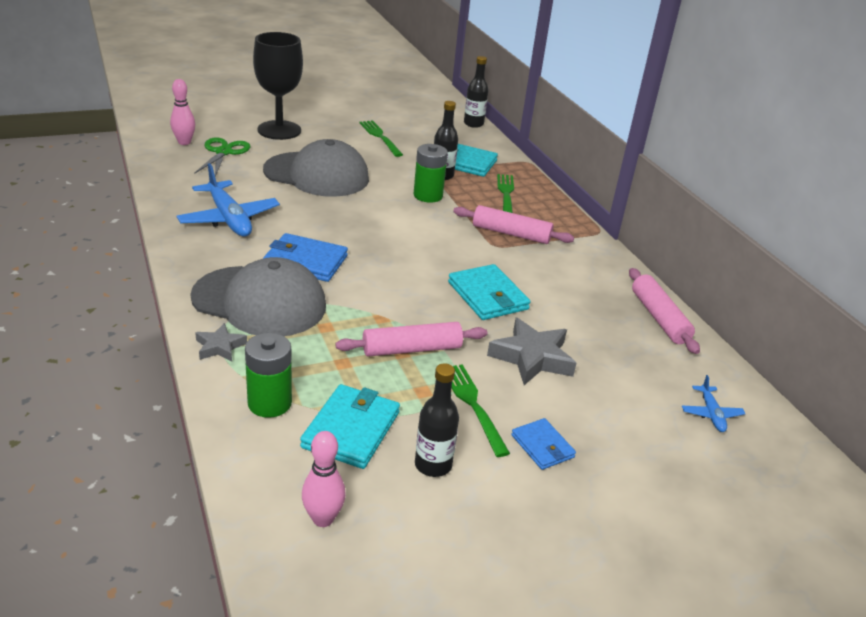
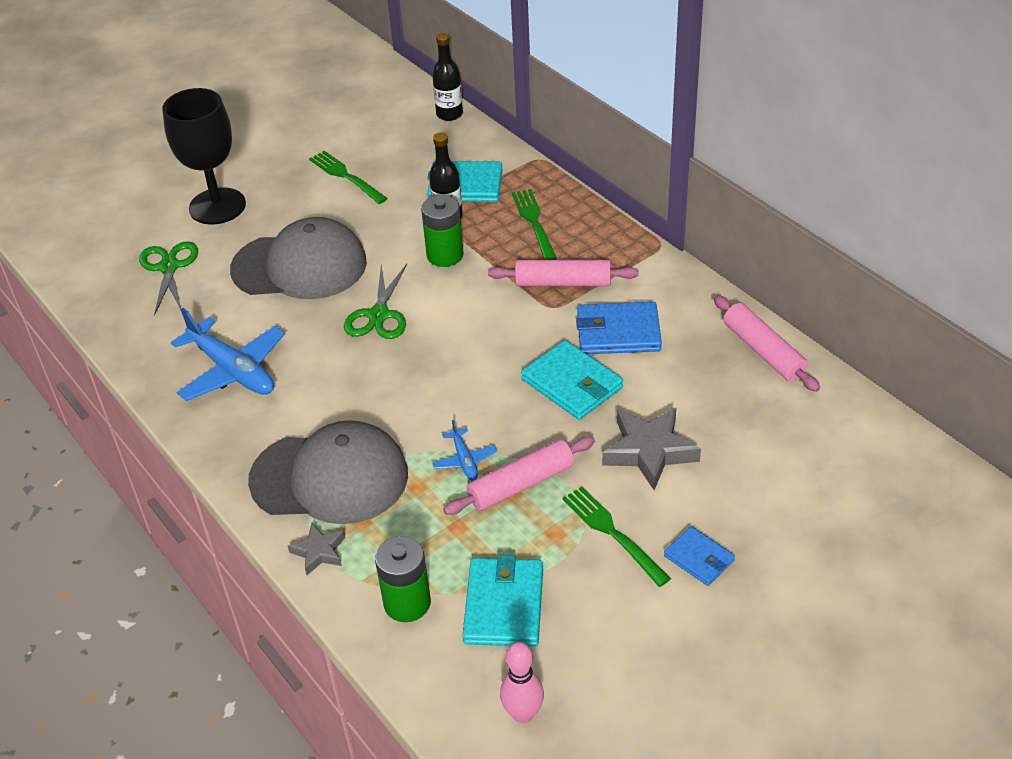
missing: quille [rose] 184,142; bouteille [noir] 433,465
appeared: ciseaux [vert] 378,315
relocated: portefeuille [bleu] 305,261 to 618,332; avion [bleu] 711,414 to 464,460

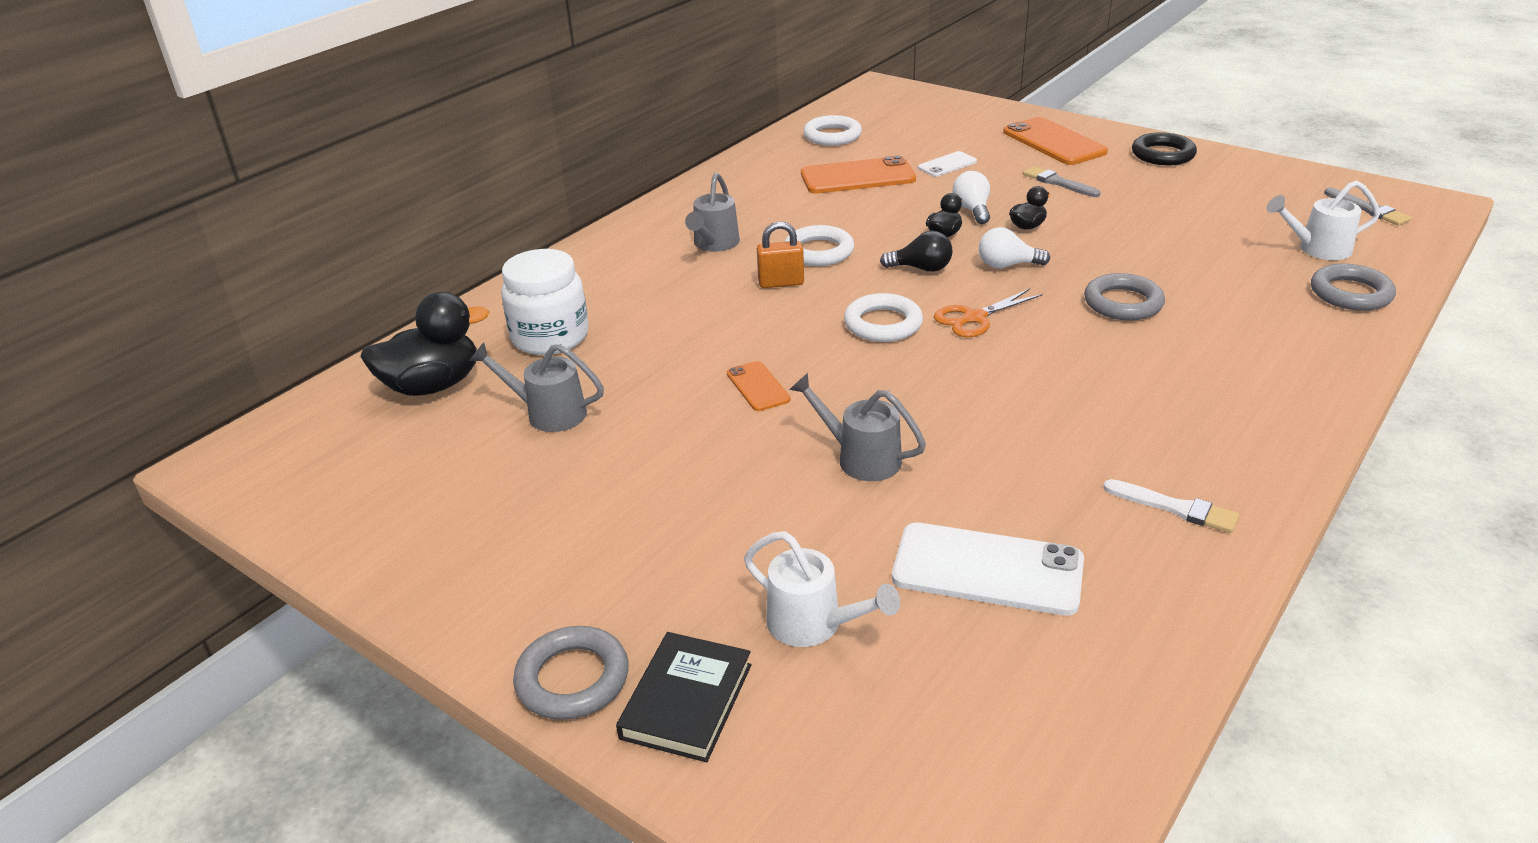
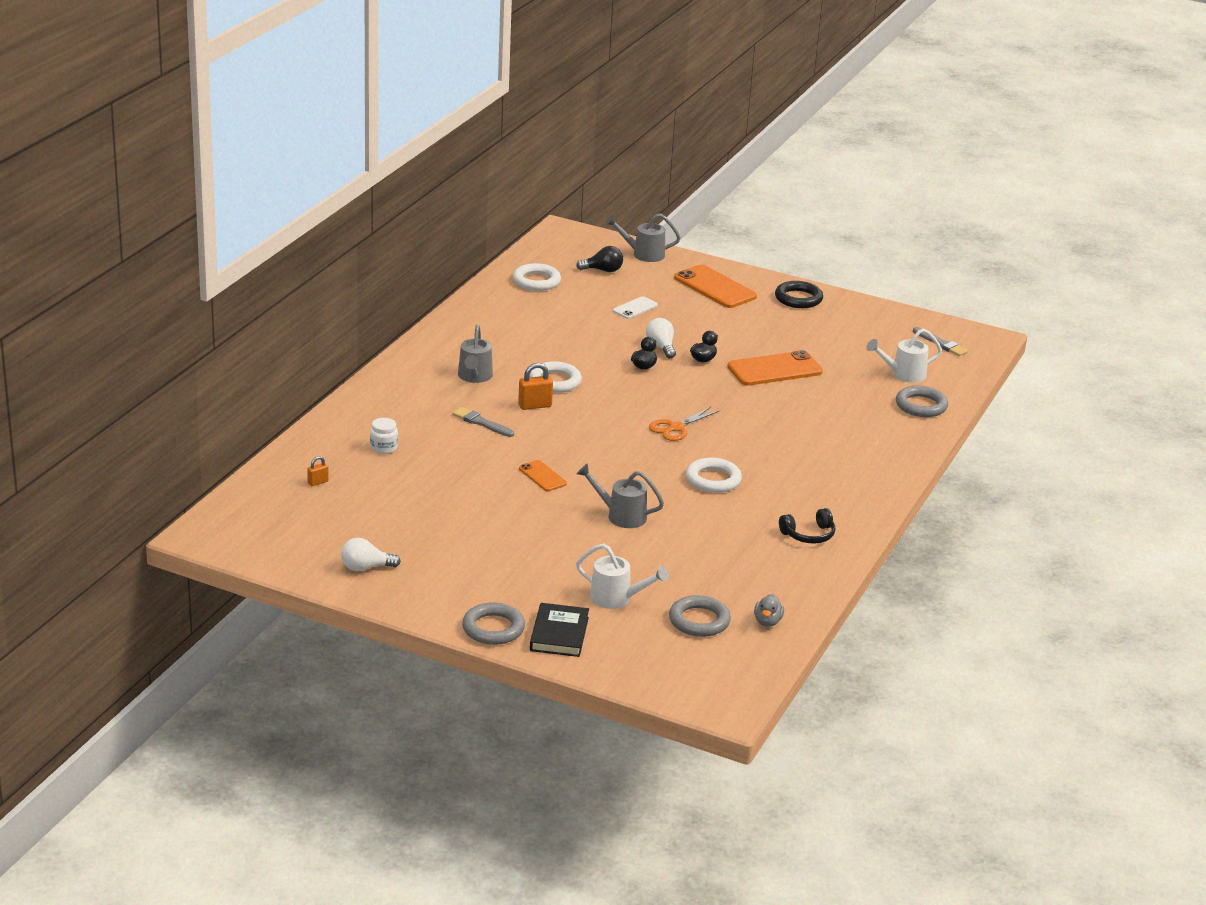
missing: téléphone [blanc] 987,569
appeared: canard [gris] 767,622
relocated: arrosoir [gris] 548,413 to 643,254; téléphone [orange] 857,177 to 774,369; anneau [blanc] 883,324 to 713,480; ampoule [noir] 921,268 to 603,270; ampoule [blanc] 1007,265 to 365,567; pinceau [gris] 1058,182 to 481,422; anneau [gris] 1123,303 to 699,621
exchanged: canard [noir] 432,386 to cadenas [orange] 318,482; pinceau [blanc] 1175,508 to casque audio [noir] 808,535
size: bocal [blanc] 550,337 = 384,448 x0.49

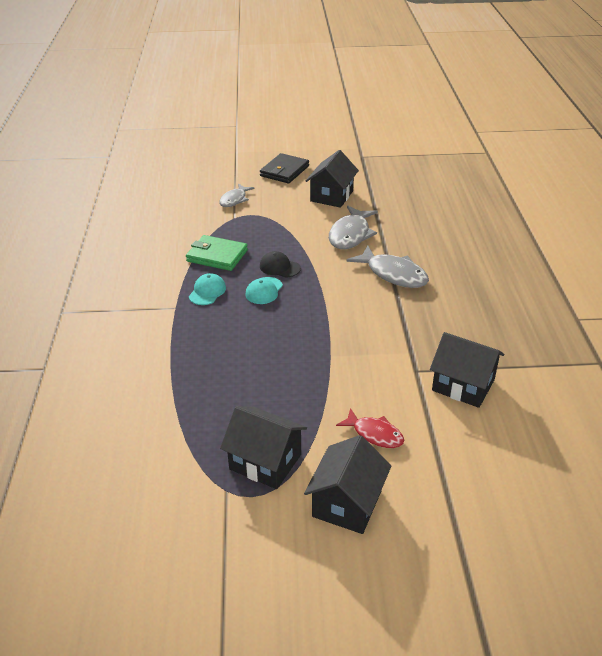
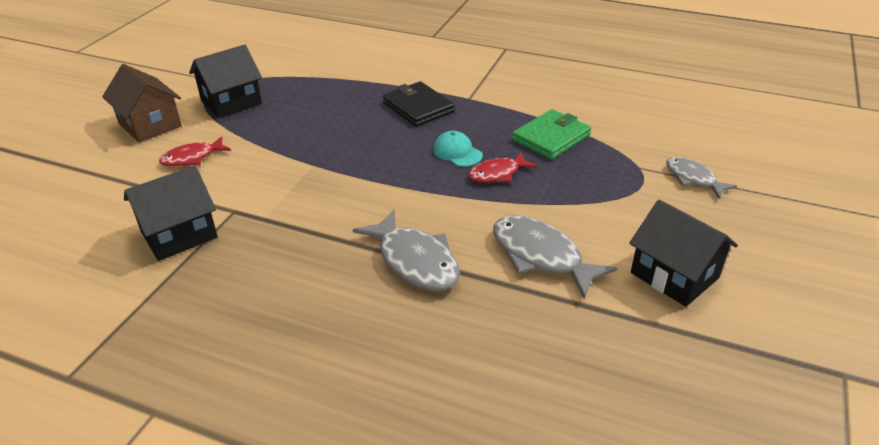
missing: casquette [turquoise] 207,292
relocated: portefeuille [noir] 284,171 to 418,107
exchanged: casquette [noir] 279,267 to poisson [rouge] 497,174
colour: maison [noir] 347,503 to maison [marron] 150,125
spun: poisson [gris] 393,274 = 415,261 105 degrees counterclockwise

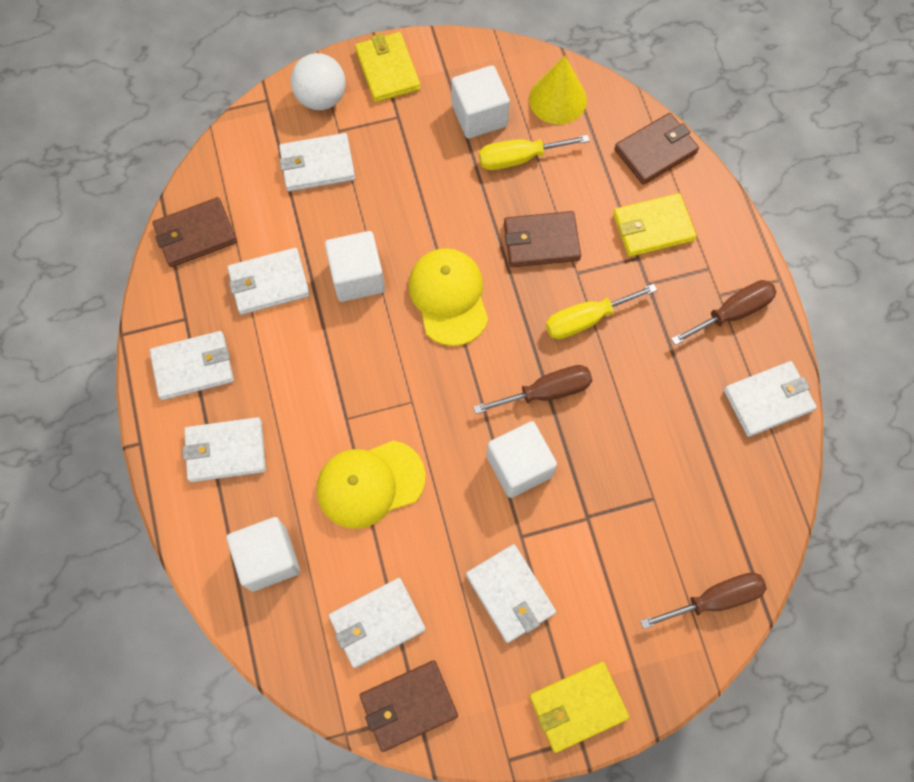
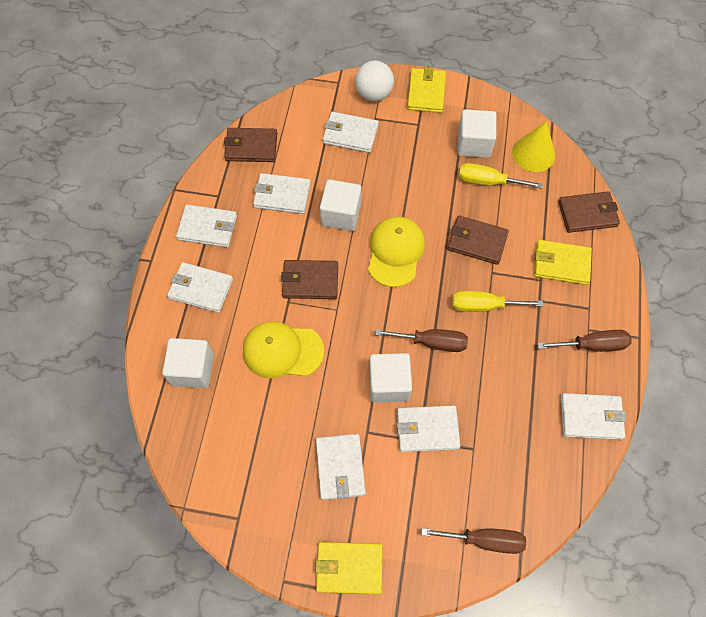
relocated: portefeuille [blanc] 377,623 to 427,429; portefeuille [marron] 408,705 to 310,281

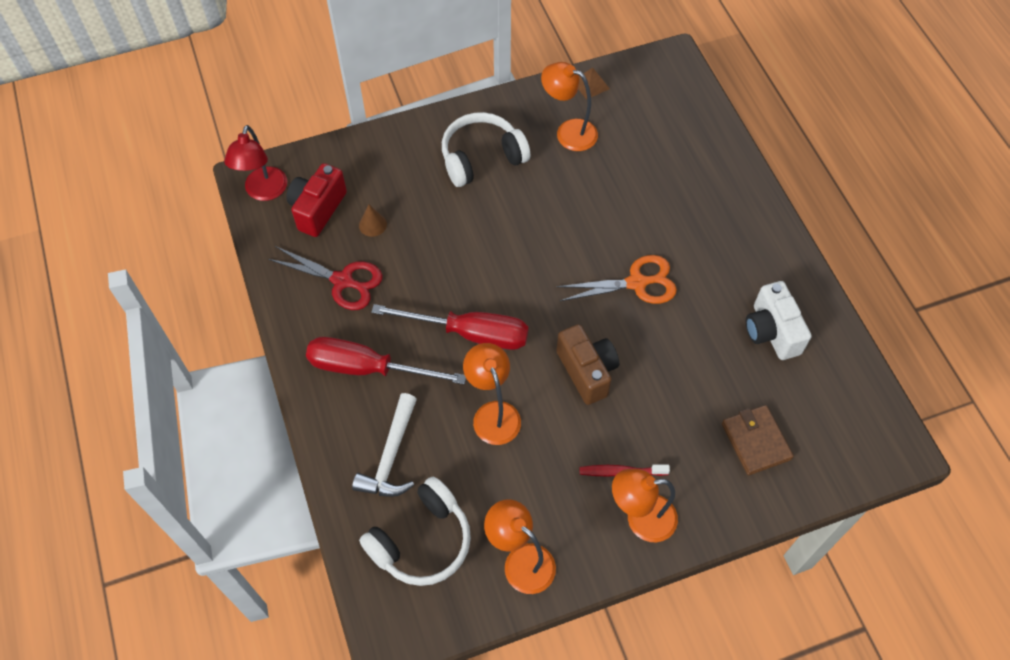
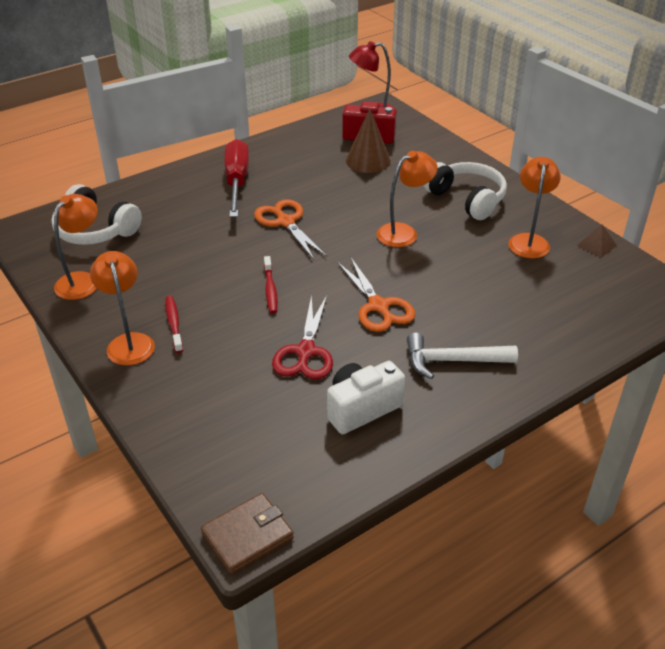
relocated: ciseaux [rouge] 343,281 to 305,352; marteau [blanc] 391,456 to 453,361; lampe [orange] 493,413 to 404,232; portefeuille [marron] 756,441 to 247,536
exchanged: tournevis [rouge] 470,333 to ciseaux [orange] 285,222; appareil photo [marron] 587,371 to brosse à dents [rouge] 270,289
size: cône [marron] 372,224 = 368,160 x1.92

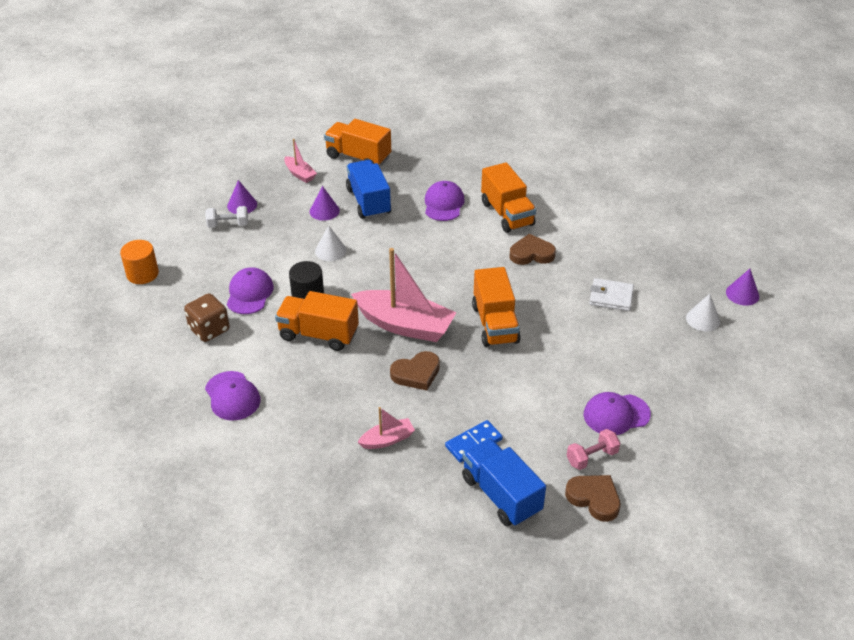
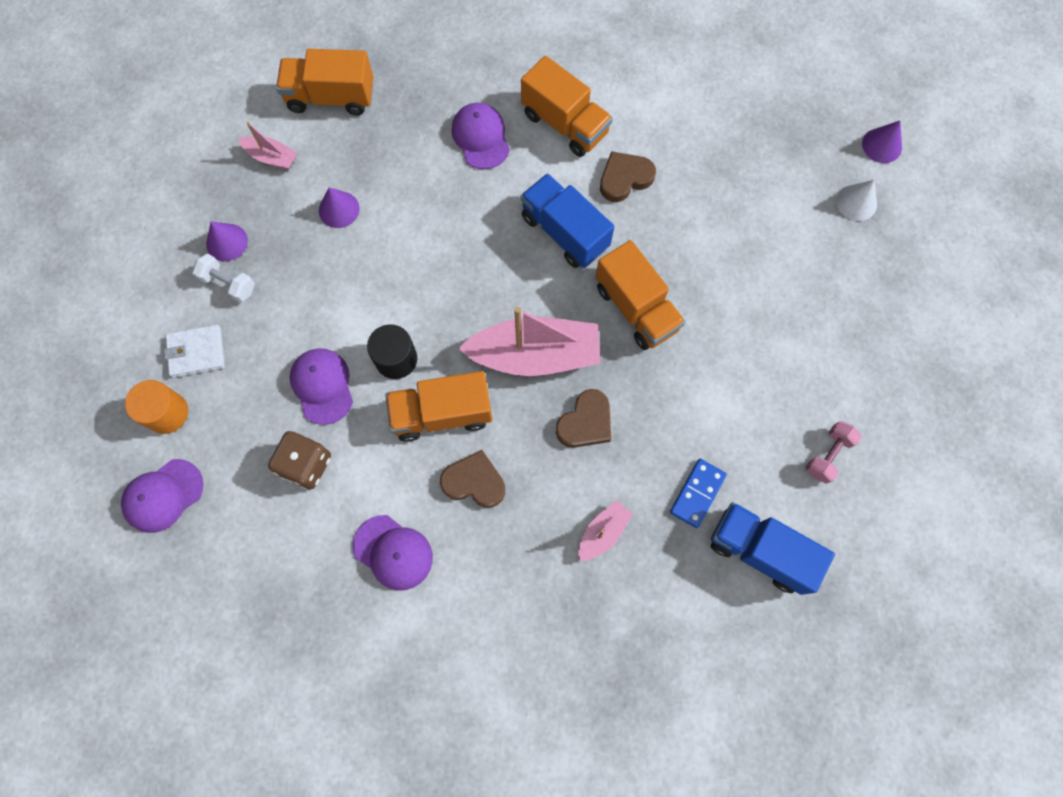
missing: cône [blanc] 330,250
relocated: camion [bleu] 368,202 to 564,232; cœur [marron] 594,498 to 474,481; casquette [violet] 616,414 to 163,495; portefeuille [blanc] 611,297 to 196,352
spun: haltère [blanc] 228,225 = 228,284 60 degrees clockwise

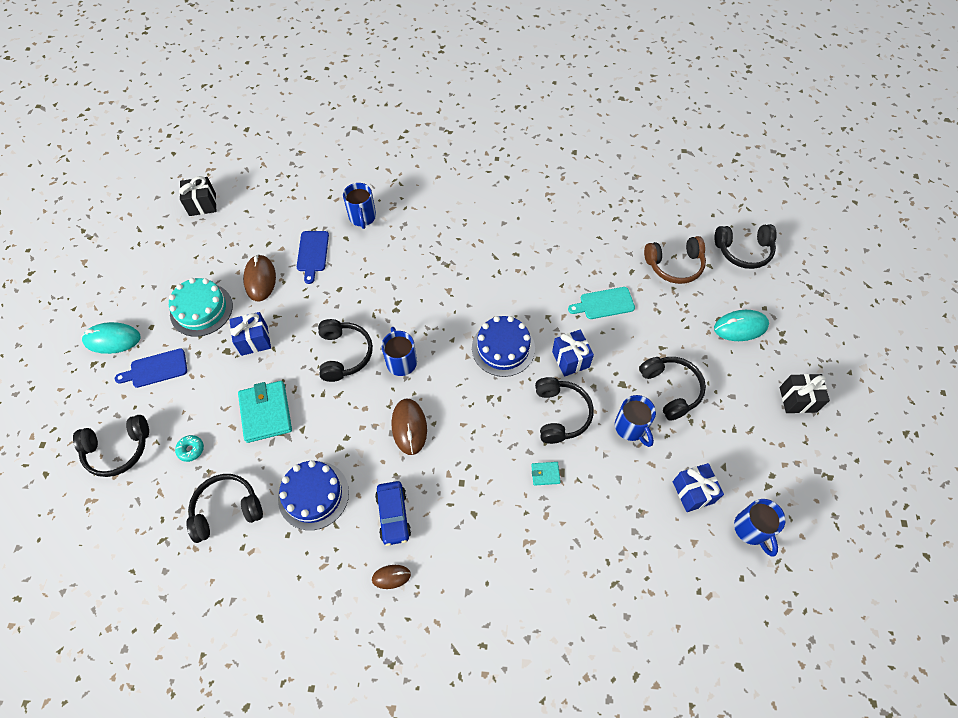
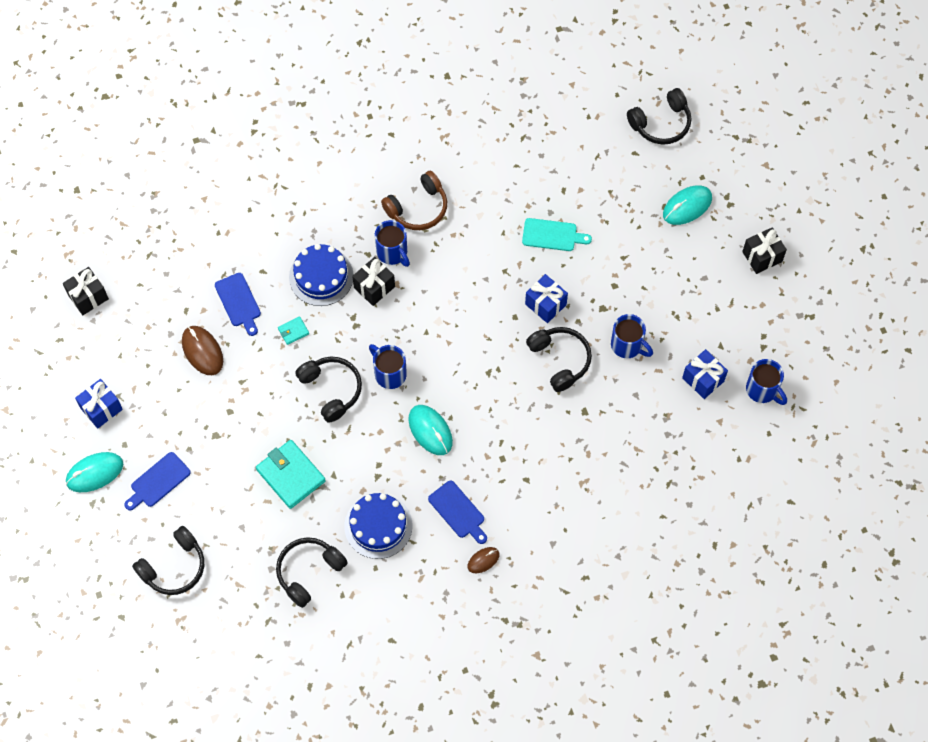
missing: gâteau [turquoise] 201,309; beignet [turquoise] 191,450; casque audio [noir] 671,389
appeared: cadeau [noir] 374,287
relocated: cadeau [bleu] 254,340 to 101,409; tasse [bleu] 362,217 to 392,252; gâteau [bleu] 503,348 to 321,276; portefeuille [turquoise] 545,474 to 293,331; casque audio [marron] 674,265 to 418,208
exchanged: voiture [bleu] 393,515 to planche à découper [bleu] 458,511
colour: souris [marron] 409,427 to souris [turquoise] 430,431
spun: planche à découper [turquoise] 604,304 = 552,235 135 degrees counterclockwise

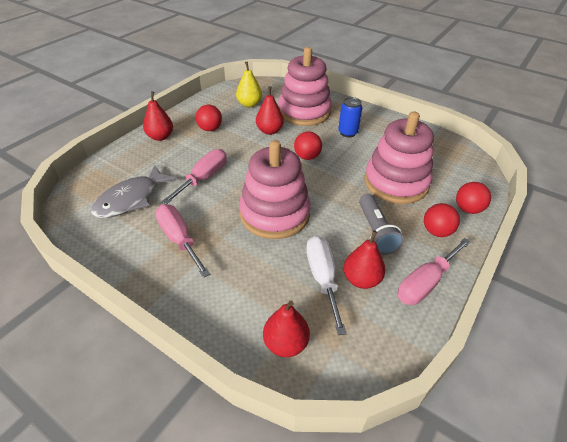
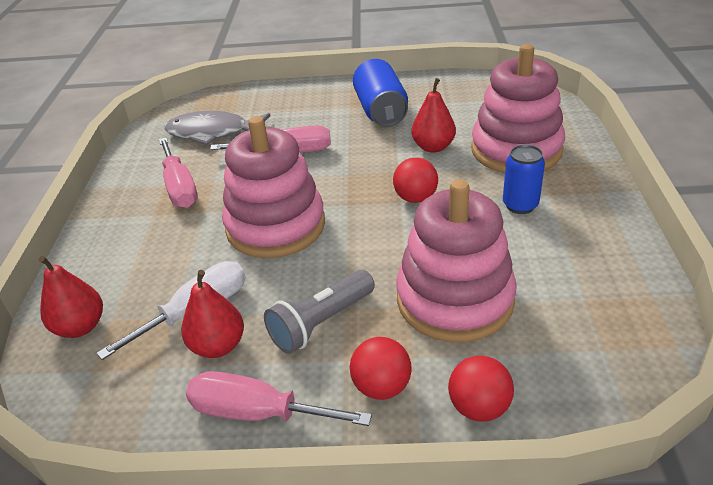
missing: poire [rouge] 160,137; poire [jaune] 249,104
exchanged: balle [rouge] 210,129 to canette [bleu] 381,111
spun: tournevis [rose] 179,239 = 180,187 135 degrees clockwise

